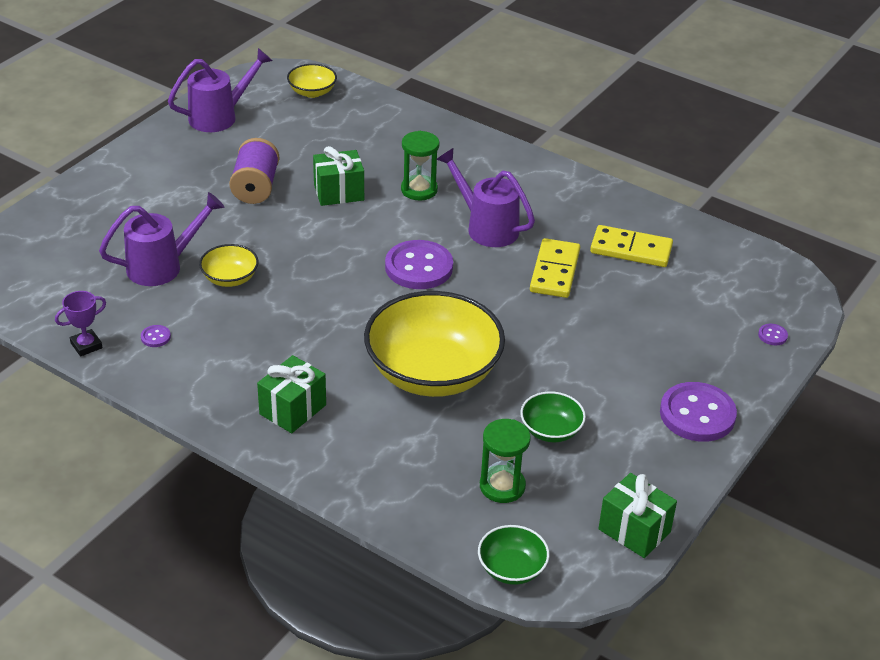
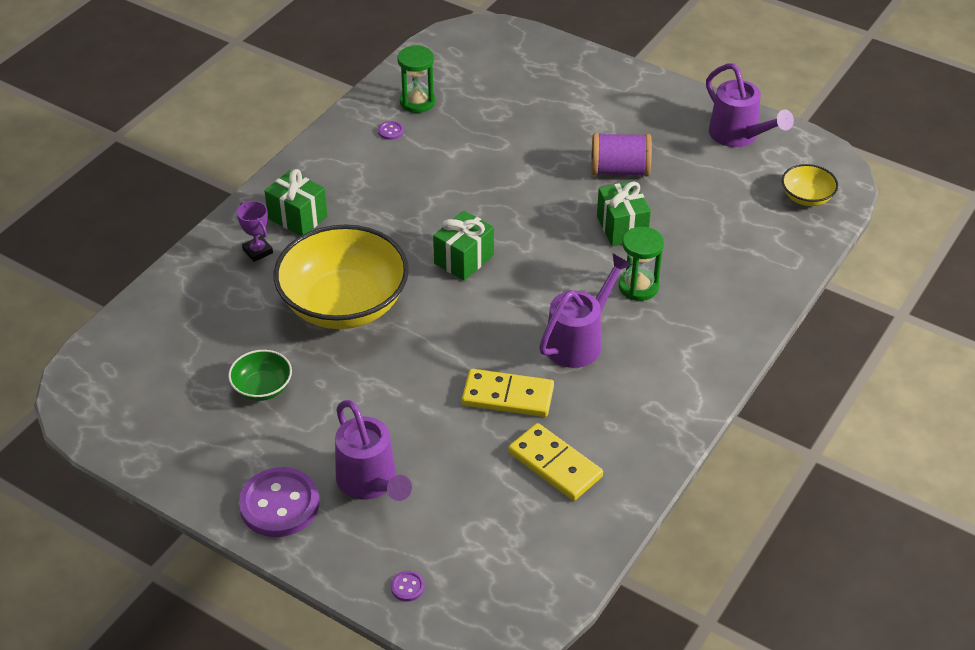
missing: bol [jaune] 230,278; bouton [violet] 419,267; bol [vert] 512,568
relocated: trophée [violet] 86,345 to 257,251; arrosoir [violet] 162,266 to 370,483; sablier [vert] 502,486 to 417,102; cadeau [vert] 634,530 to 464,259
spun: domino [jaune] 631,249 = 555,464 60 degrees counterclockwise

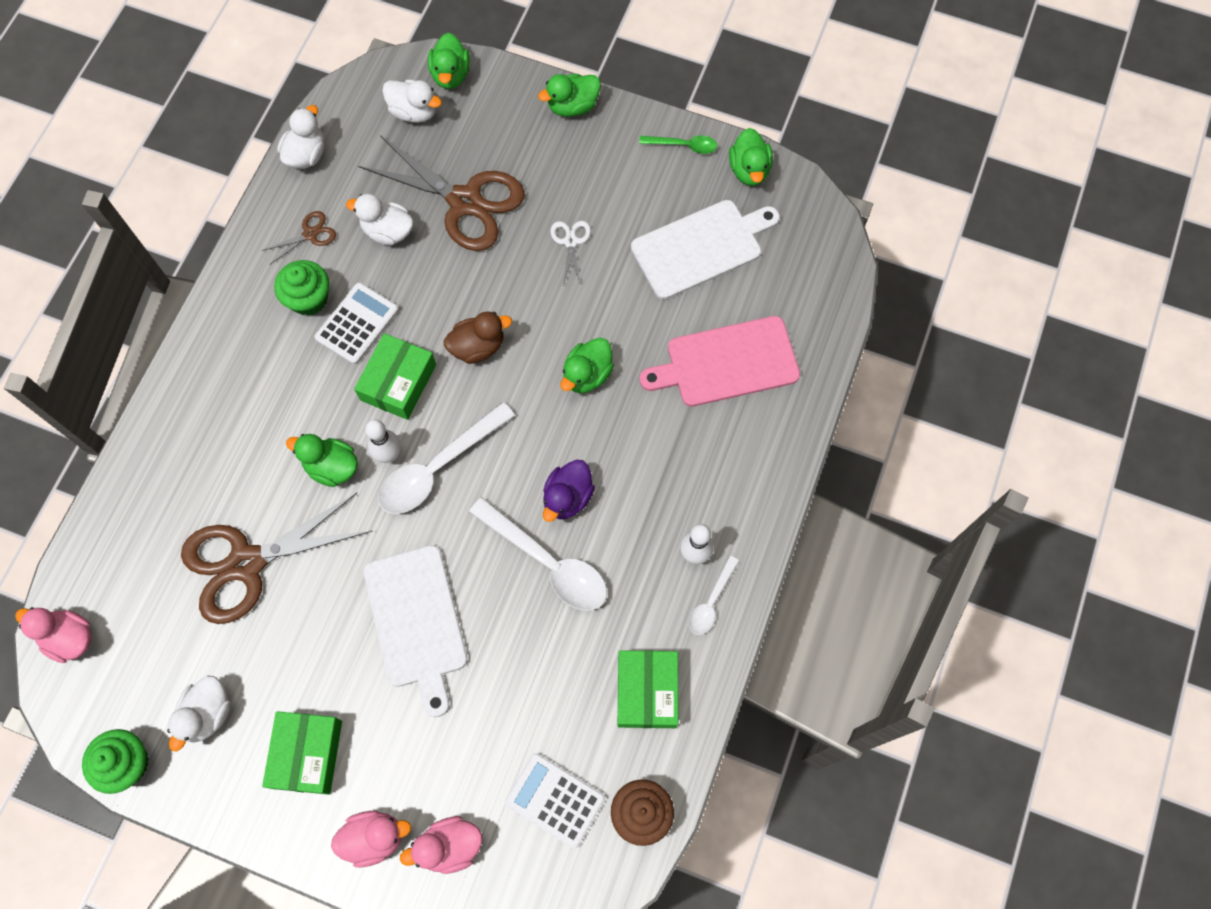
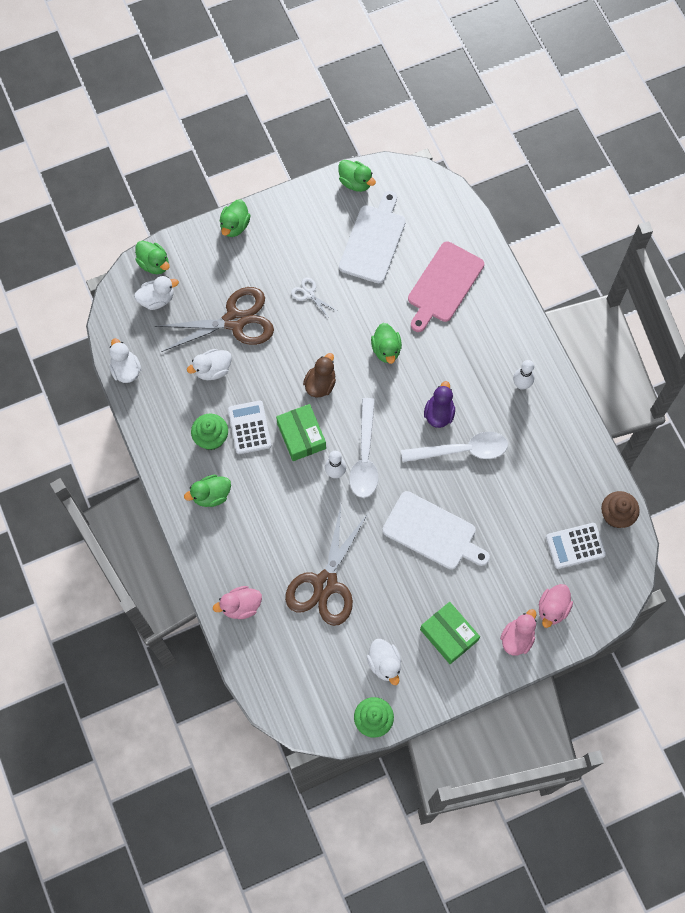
missing: ciseaux [marron] 310,234; boîte [vert] 647,691; cuillère [vert] 683,146; cuillère [blanc] 711,602
relocated: canard [rose] 70,638 to 241,606; canard [vert] 332,467 to 211,495
spun: canard [violet] 567,497 = 439,413 150 degrees counterclockwise

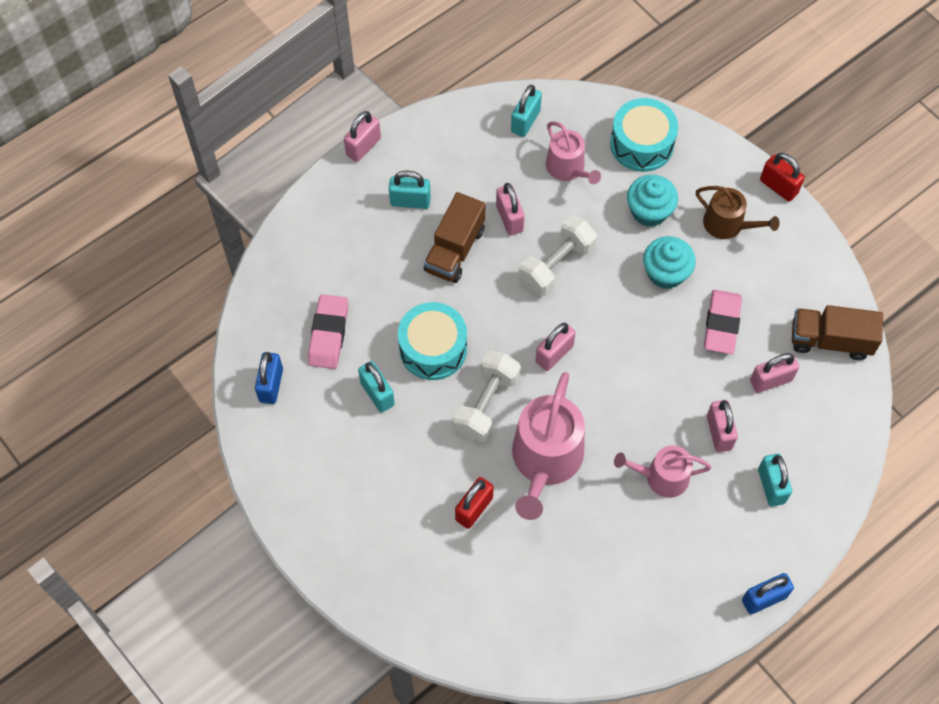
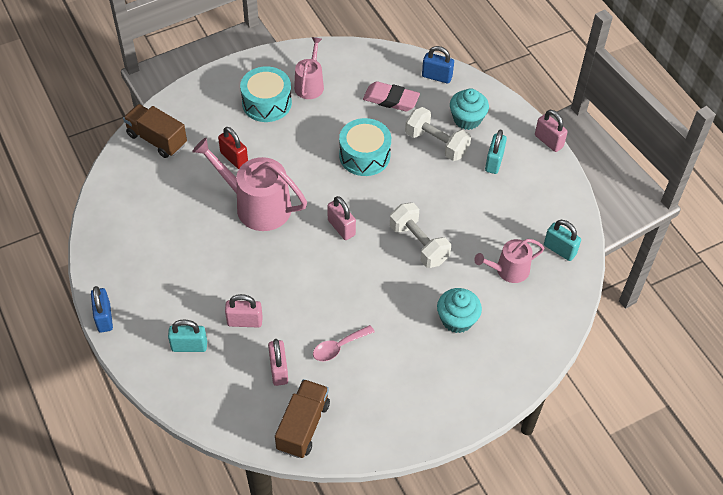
missing: cadenas [turquoise] 377,394; cadenas [rose] 509,218; arrosoir [marron] 728,225; cadenas [rouge] 778,187
relocated: cadenas [bleu] 271,385 to 437,77; camion [marron] 454,250 to 157,139; haltère [blanc] 486,404 to 436,144; tambour [turquoise] 642,144 to 267,103; arrosoir [rose] 661,477 to 310,84; muffin [turquoise] 666,272 to 467,119
exchanged: gomme [rose] 721,324 to cuillère [rose] 338,347

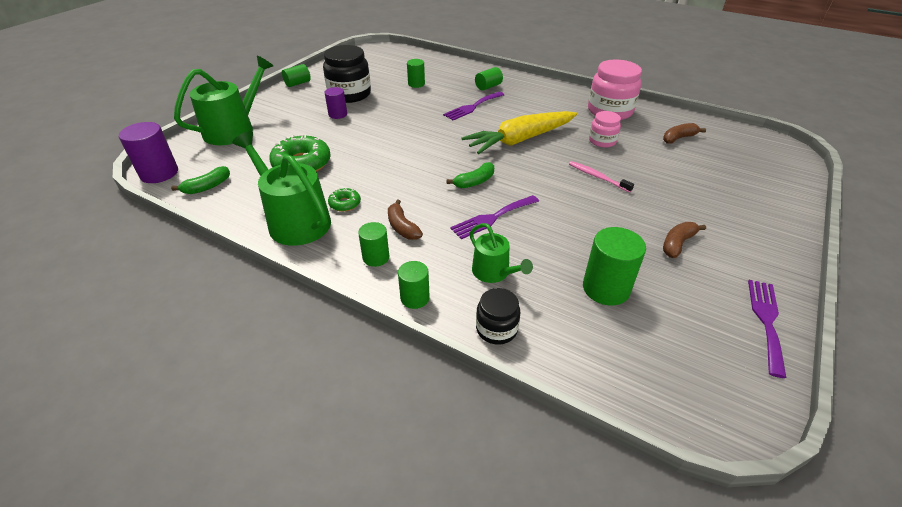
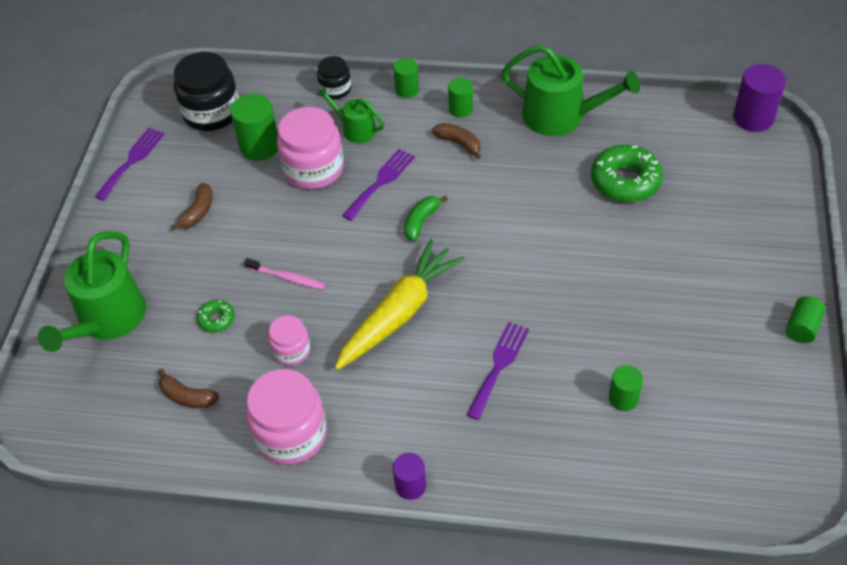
missing: banane [vert] 207,187; cylindre [vert] 488,87
appeared: bocal [rose] 313,169
relocated: arrosoir [vert] 234,129 to 107,320; bocal [noir] 349,94 to 211,112; cylindre [violet] 338,114 to 410,485; beignet [vert] 345,204 to 216,319
spun: banane [marron] 678,138 = 187,396 75 degrees clockwise; fourchette [violet] 766,321 = 132,161 150 degrees counterclockwise

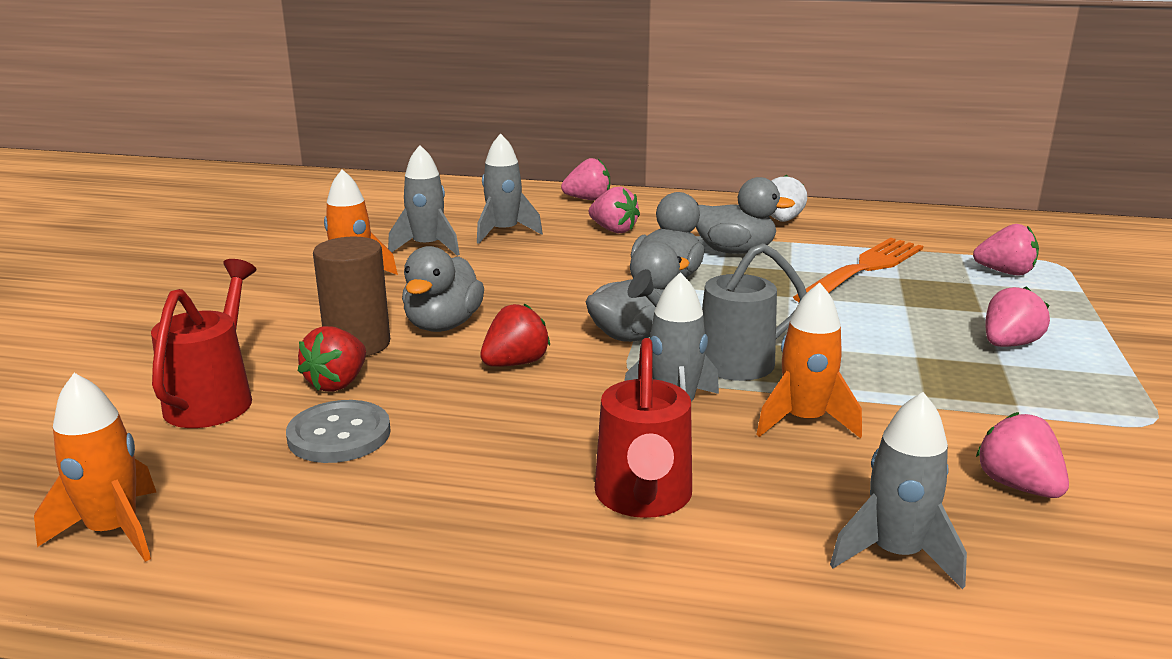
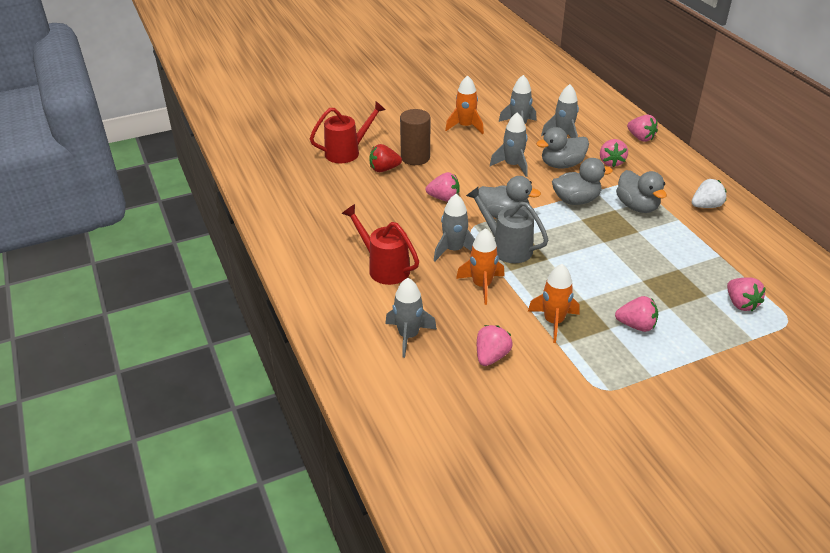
missing: bouton [gris] 339,435; fourchette [orange] 863,269
appeared: fusée [gris] 512,165
relocated: fusée [orange] 114,531 to 553,322; canard [gris] 443,325 to 561,165
colour: fraise [rouge] 515,363 to fraise [rose] 444,198
spun: arrosoir [rouge] 643,499 = 384,267 75 degrees clockwise

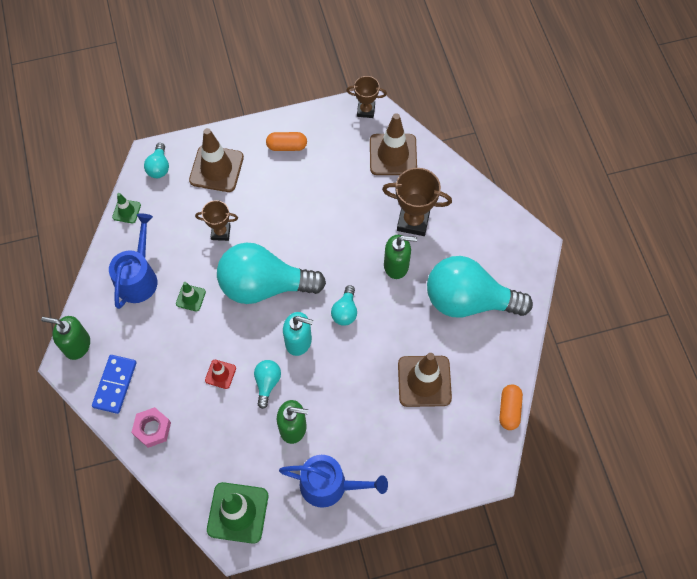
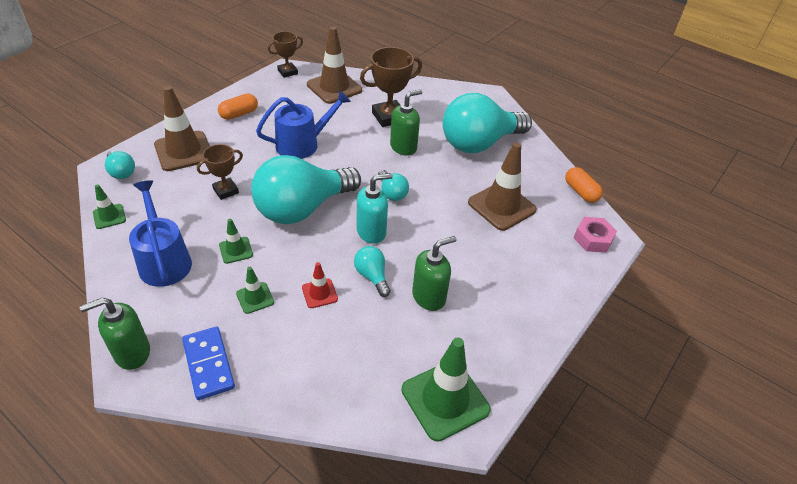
appeared: cône de chantier [vert] 255,298
relocated: écrou [rose] 152,429 to 593,239; arrosoir [bleu] 329,485 to 302,144

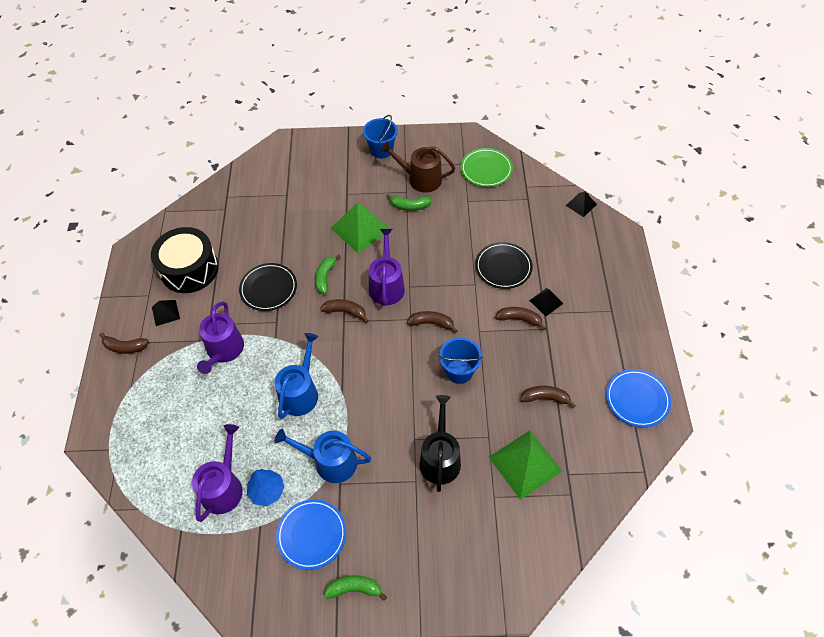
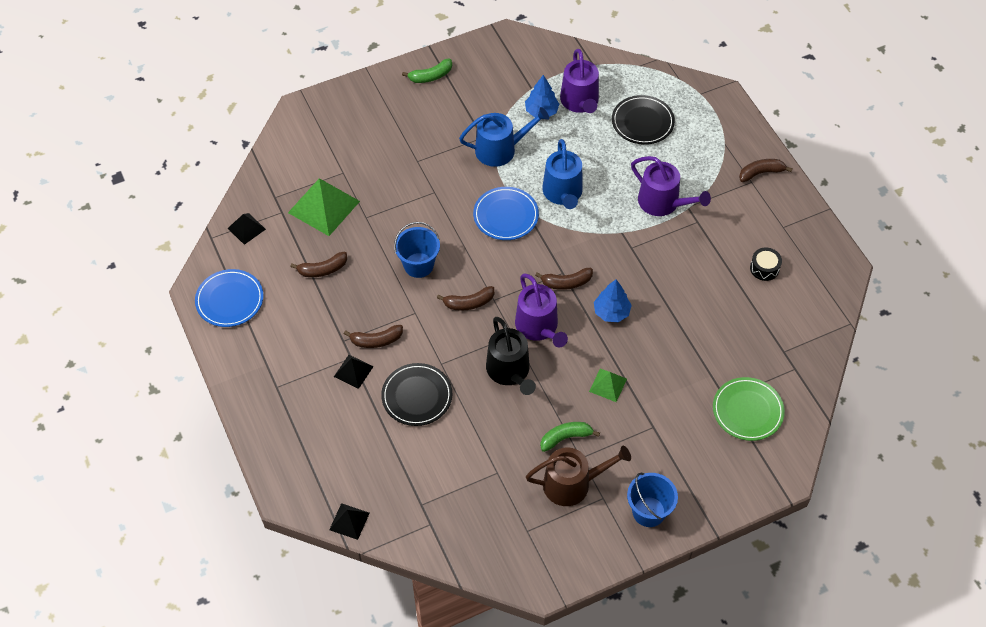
relocated: pyramide [noir] 165,312 to 246,228; assiette [noir] 268,288 to 642,122; assiette [bleu] 311,535 to 506,215; arrosoir [noir] 440,458 to 510,371; assiette [vert] 486,169 to 747,411
exchanged: banane [vert] 325,277 to arbre [bleu] 611,312
spun: arrosoir [violet] 224,351 = 663,203 150 degrees clockwise
size: tambour [noir] 189,269 = 764,268 x0.43; pyramide [vert] 360,228 = 608,385 x0.53

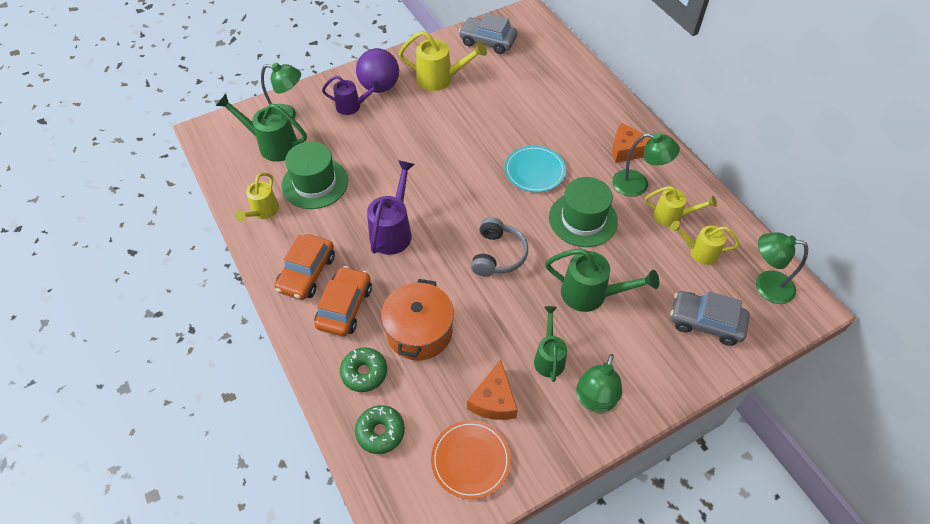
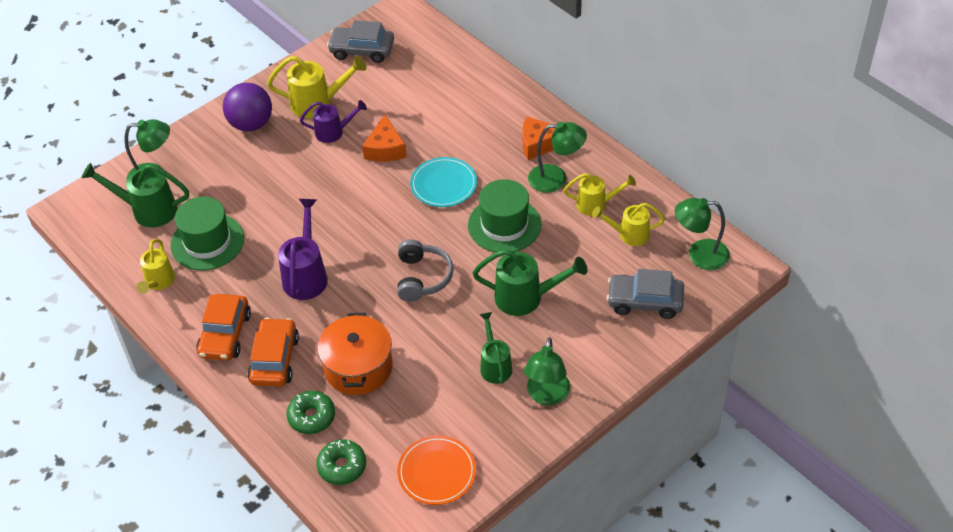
relocated: arrosoir [violet] 352,106 to 333,132; fromage [orange] 493,400 to 385,149

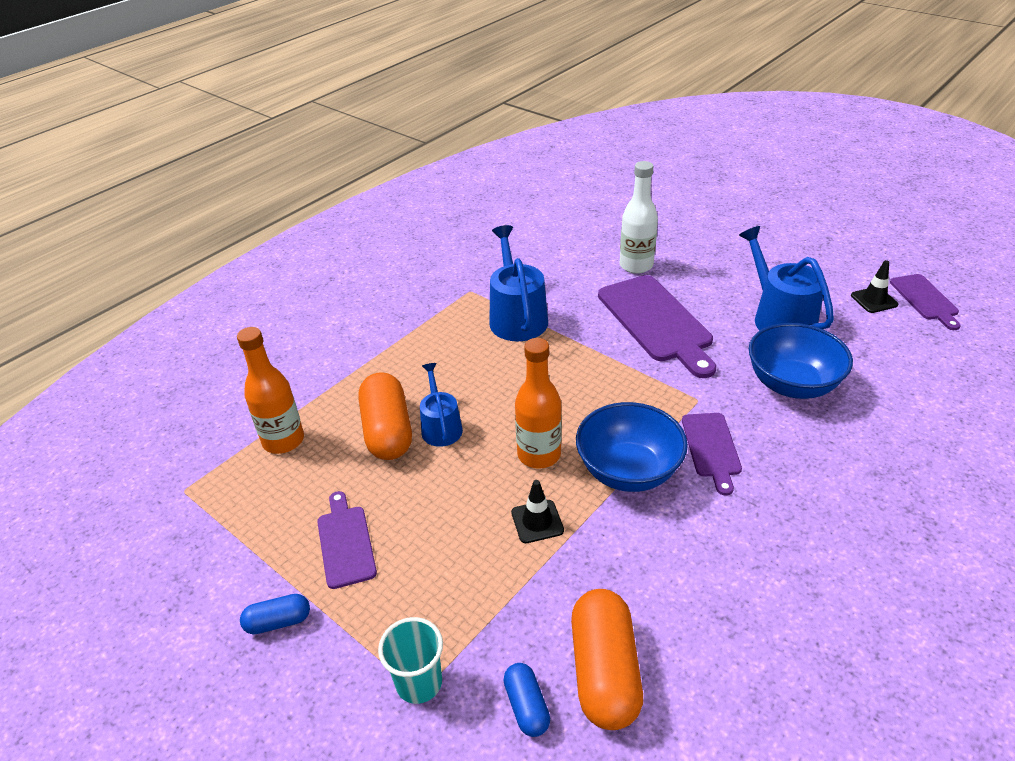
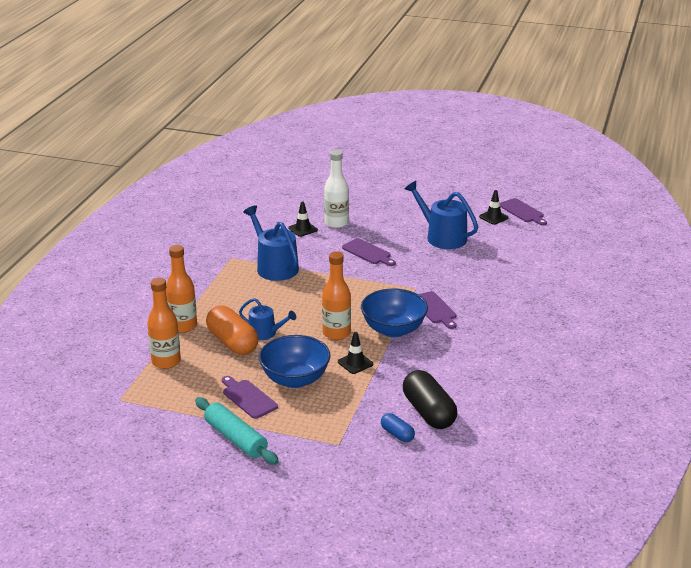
missing: gobelet [turquoise] 419,682
appeared: bouteille [orange] 183,326; cône de chantier [noir] 303,229
relocated: bol [bleu] 792,384 to 295,379
exchanged: gélule [bleu] 278,621 to rouleau à pâtisserie [turquoise] 236,438
colour: gélule [orange] 604,671 to gélule [noir] 428,412
spun: arrosoir [bleu] 440,427 = 265,333 150 degrees clockwise
size: planche à découper [violet] 657,322 = 368,252 x0.55

